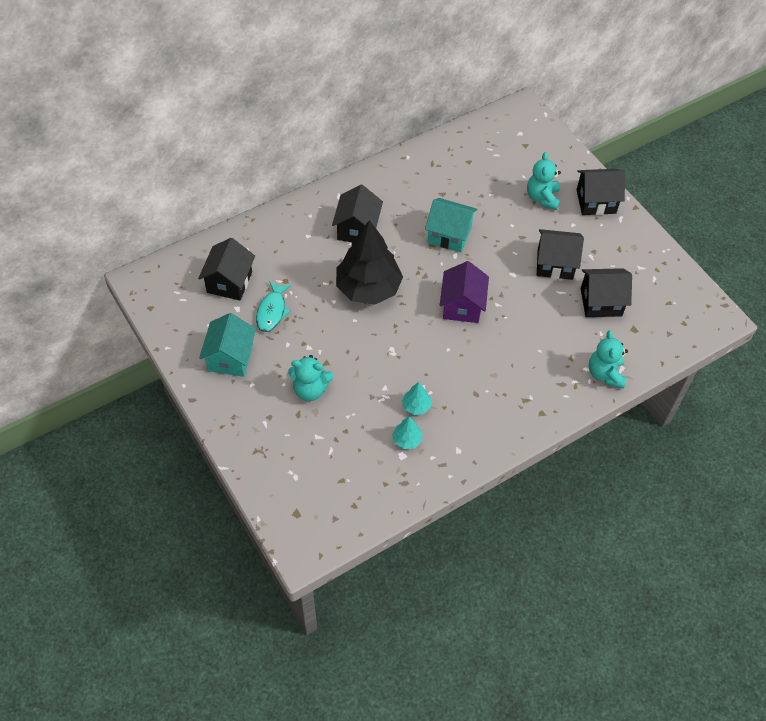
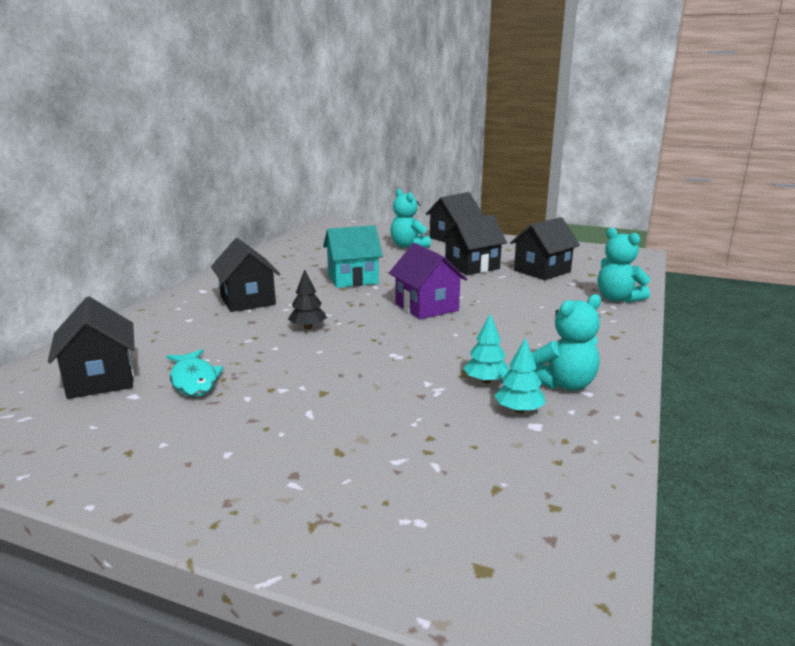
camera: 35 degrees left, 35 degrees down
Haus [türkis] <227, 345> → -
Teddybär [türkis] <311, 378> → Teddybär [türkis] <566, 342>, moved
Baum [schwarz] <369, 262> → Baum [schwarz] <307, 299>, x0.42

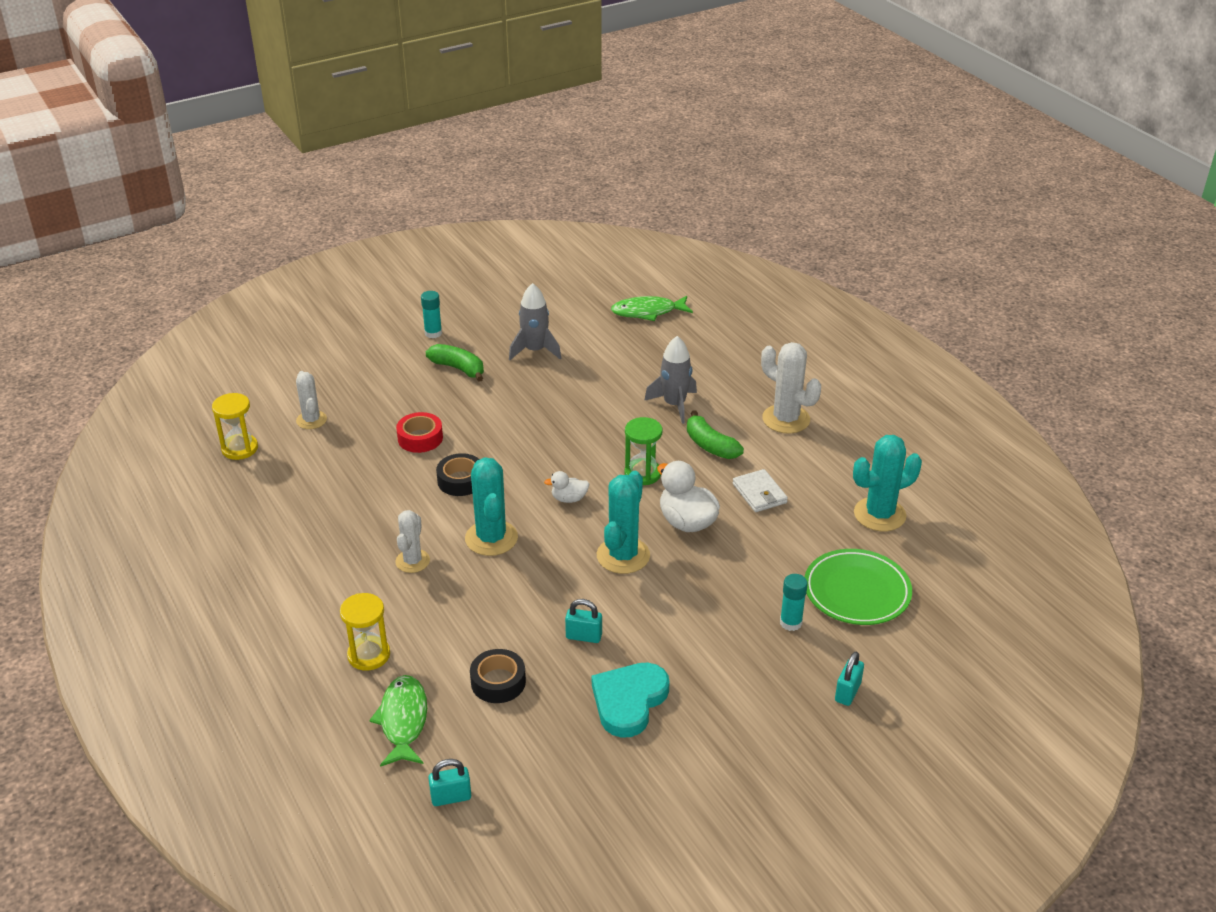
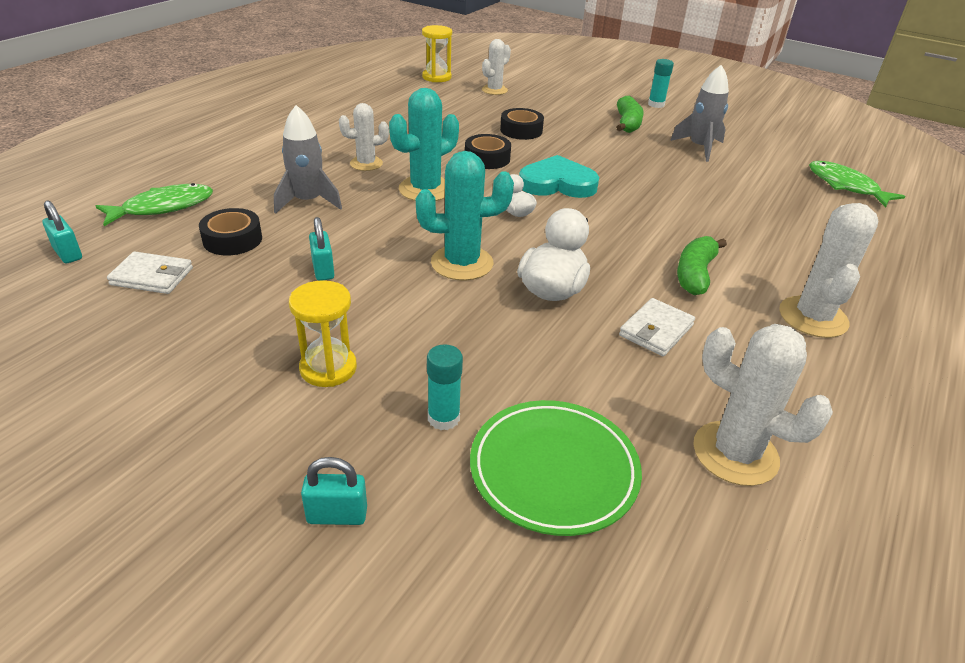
camera: 60 degrees right, 0 degrees up
Sanduhr [grün] <643, 451> → -
- → Geldbörse [weiß] <150, 272>
Sanduhr [gelb] <365, 632> → Sanduhr [gelb] <323, 333>, moved
Herz [türkis] <631, 700> → Herz [türkis] <559, 176>, moved
Rakete [grau] <670, 380> → Rakete [grau] <308, 159>, moved
Klebeband [rot] <419, 432> → Klebeband [schwarz] <522, 124>
Kaktus [türkis] <887, 483> → Kaktus [weiß] <763, 405>

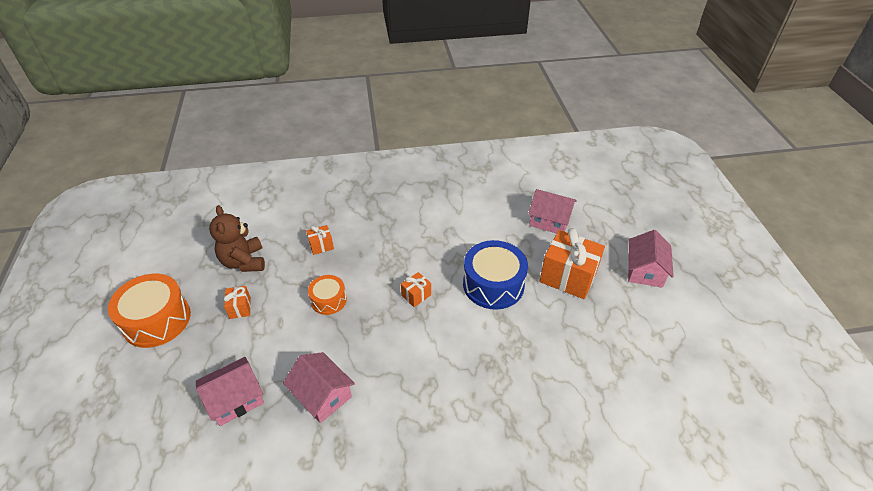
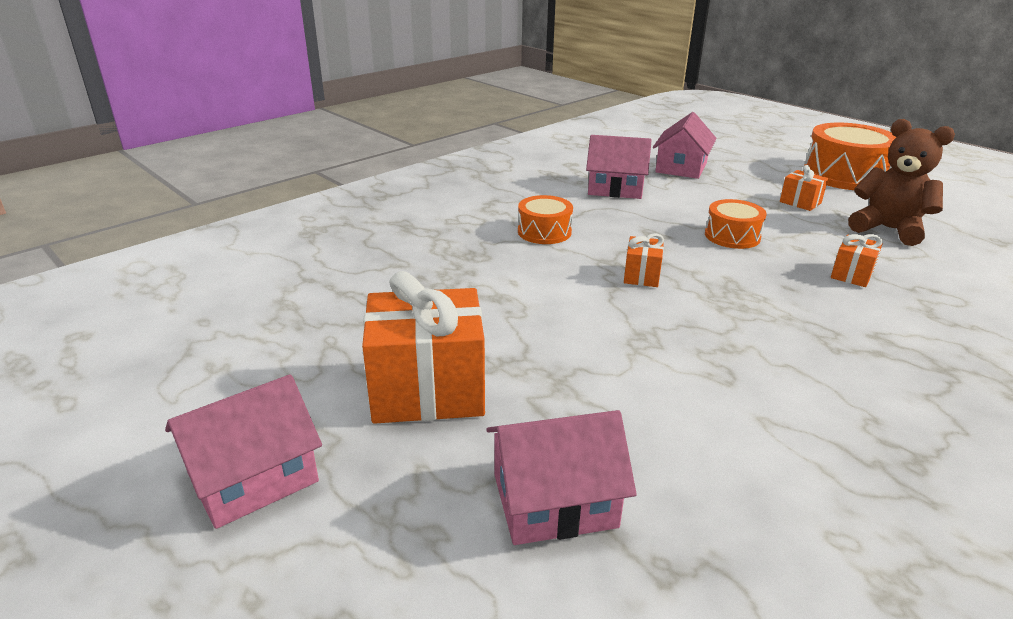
camera: 145 degrees right, 15 degrees down
Trommel [blau] <495, 275> → -
- → Trommel [orange] <545, 219>
Haus [rosa] <651, 259> → Haus [rosa] <243, 451>, 75 degrees clockwise

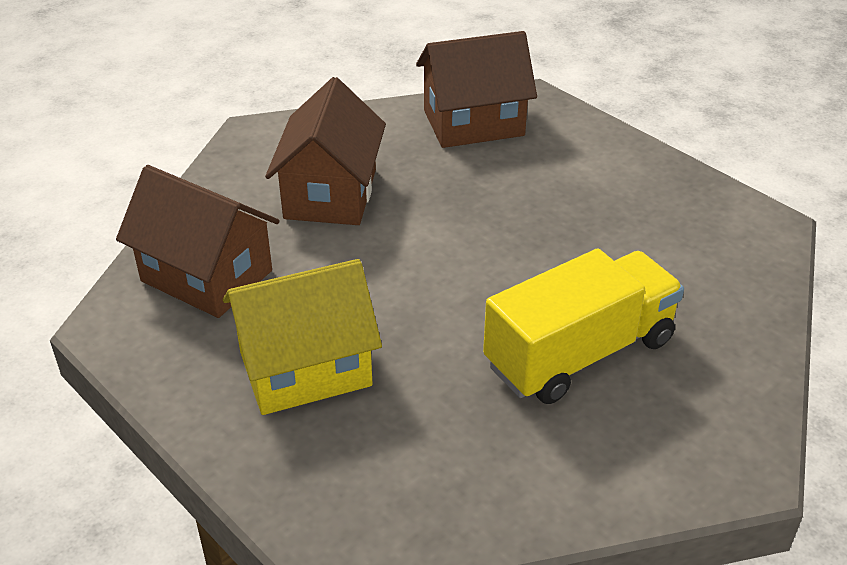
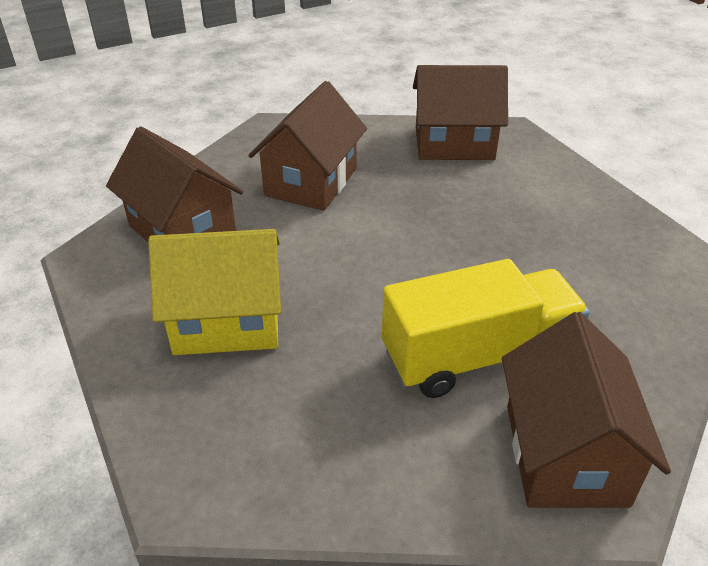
camera: 15 degrees right, 0 degrees up
- → Haus [braun] <586, 410>

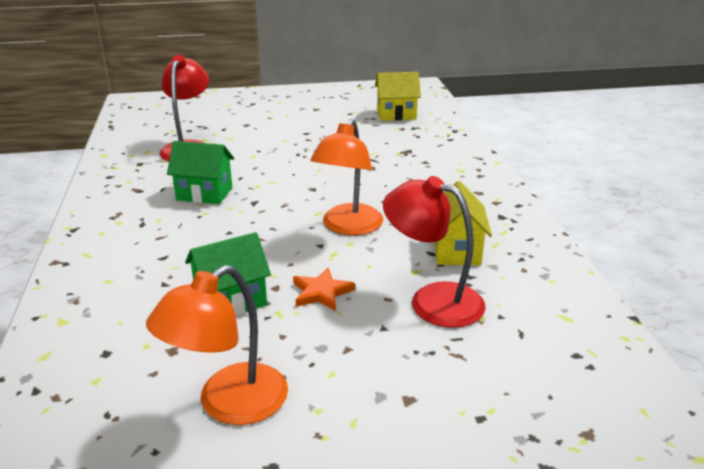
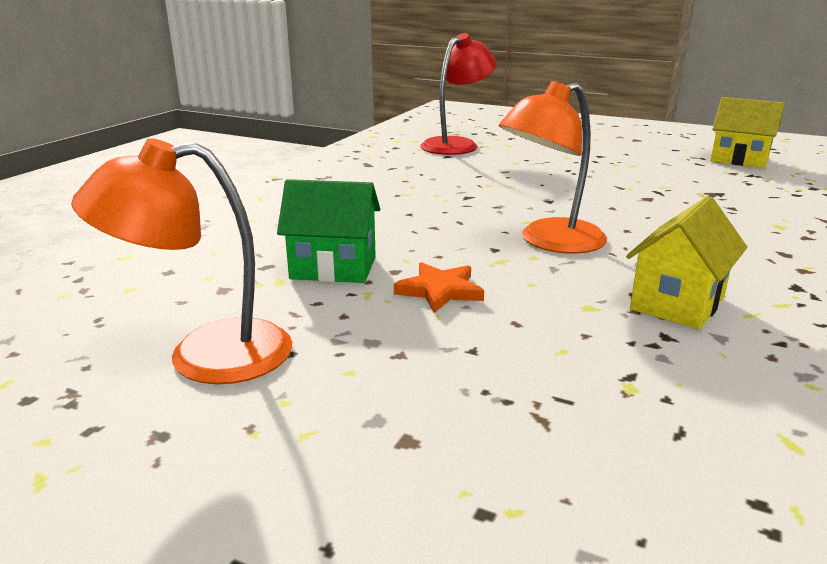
camera: 35 degrees right, 5 degrees down
Haus [grün] <200, 172> → -
Lampe [rot] <434, 252> → -

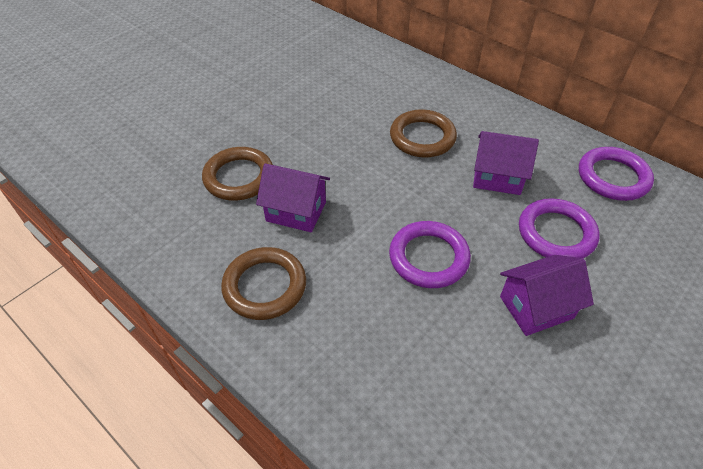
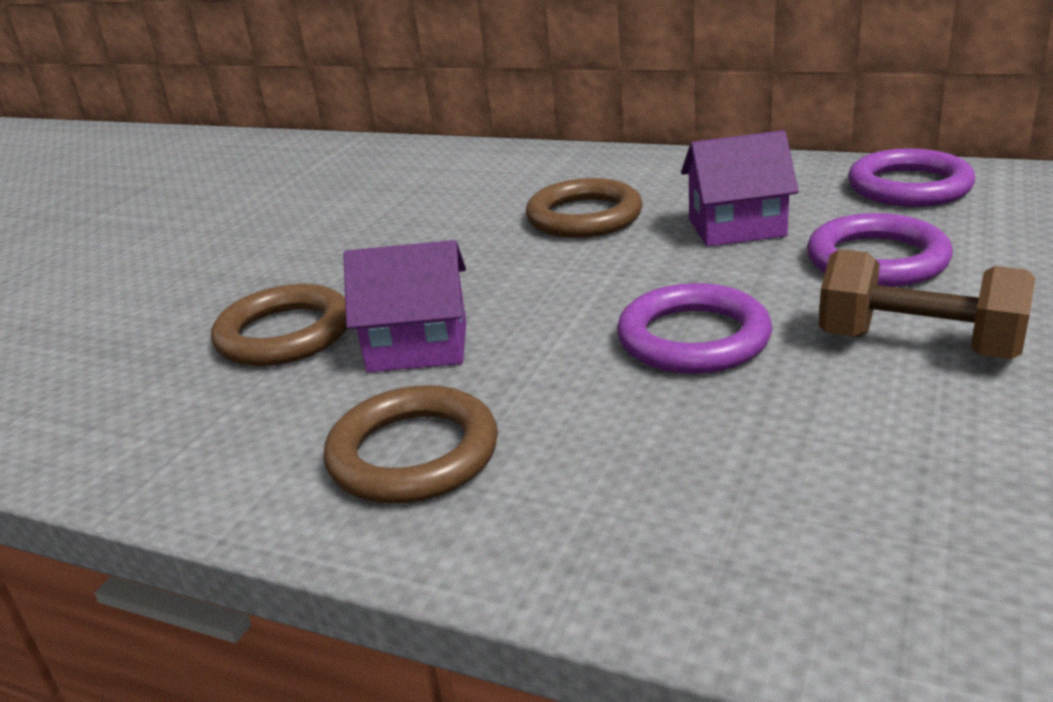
camera: 15 degrees left, 20 degrees down
Haus [lila] <547, 295> → Hantel [braun] <927, 304>

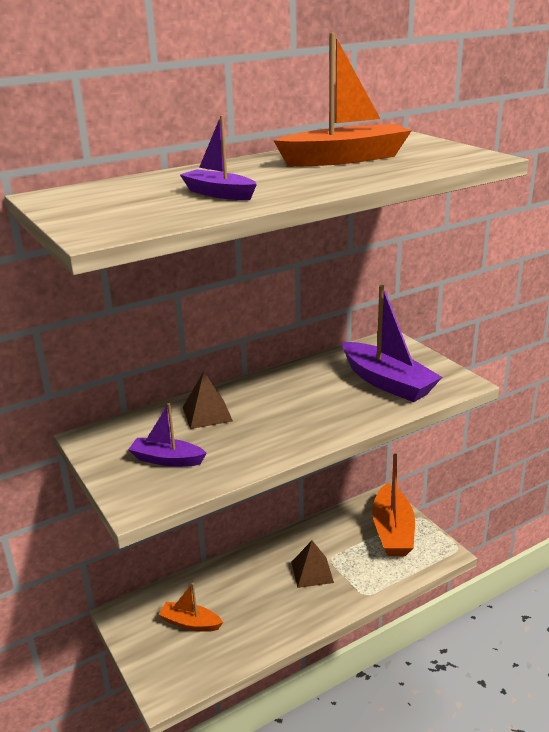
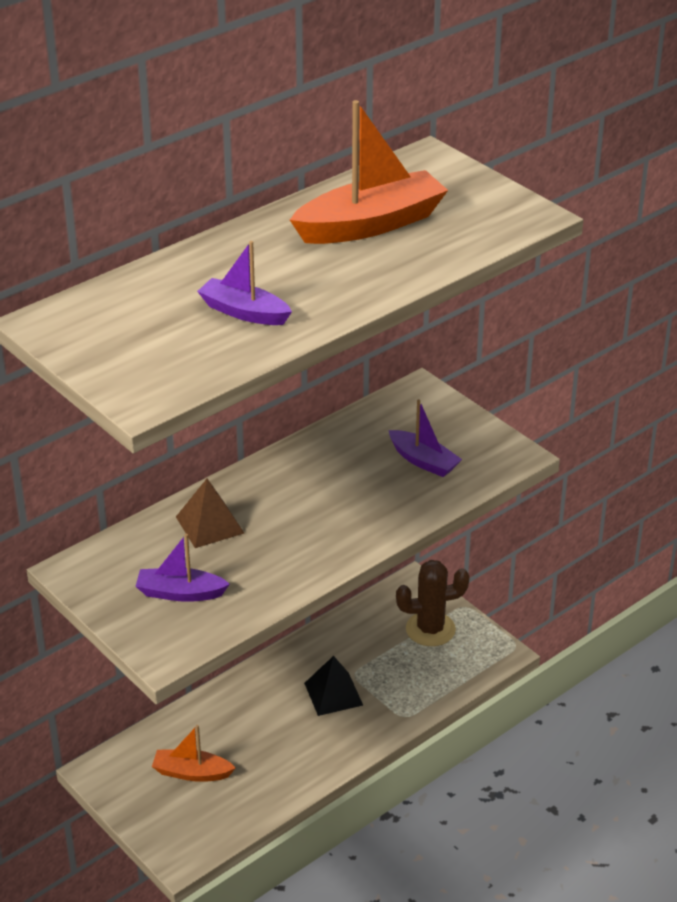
camera: 10 degrees left, 10 degrees up
Boot [orange] <393, 505> → Kaktus [braun] <433, 603>
Pyramide [braun] <312, 564> → Pyramide [schwarz] <333, 686>
Boot [lila] <392, 343> → Boot [lila] <425, 438>, x0.57

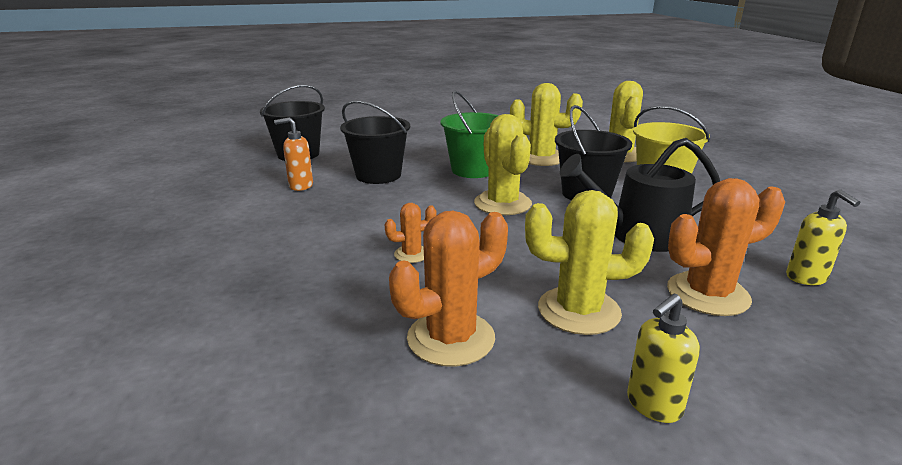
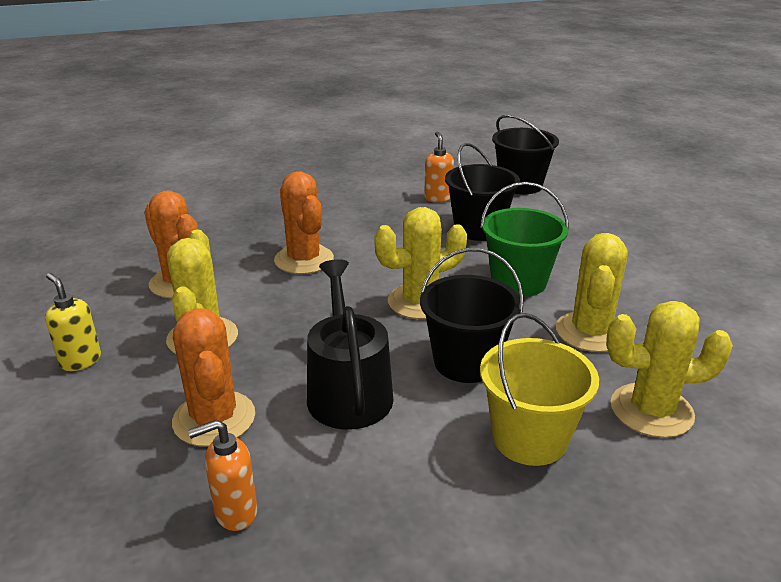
camera: 85 degrees right, 5 degrees up
Seifenspender [gelb] <823, 237> → Seifenspender [orange] <222, 475>
Kaktus [orange] <410, 233> → Kaktus [orange] <304, 223>, x1.94

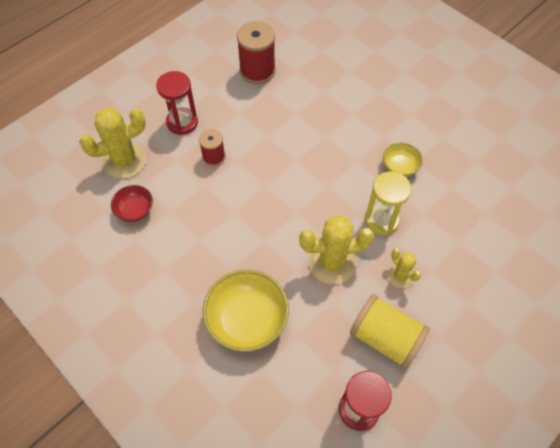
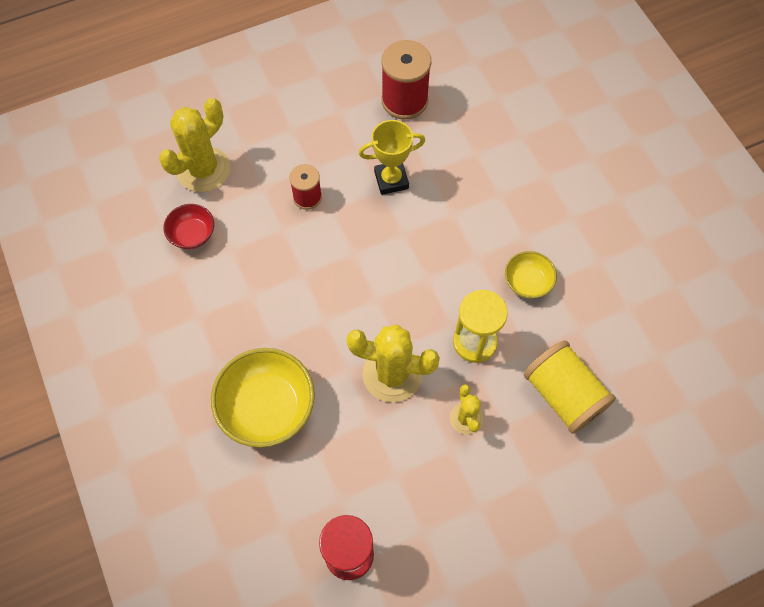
camera: 20 degrees right, 5 degrees up
Sanduhr [rot] <177, 103> → -
- → Pokal [gelb] <392, 157>
Garnrolle [gelb] <390, 331> → Garnrolle [gelb] <569, 387>, moved
Kaktus [gelb] <113, 143> → Kaktus [gelb] <194, 145>, 45 degrees counterclockwise

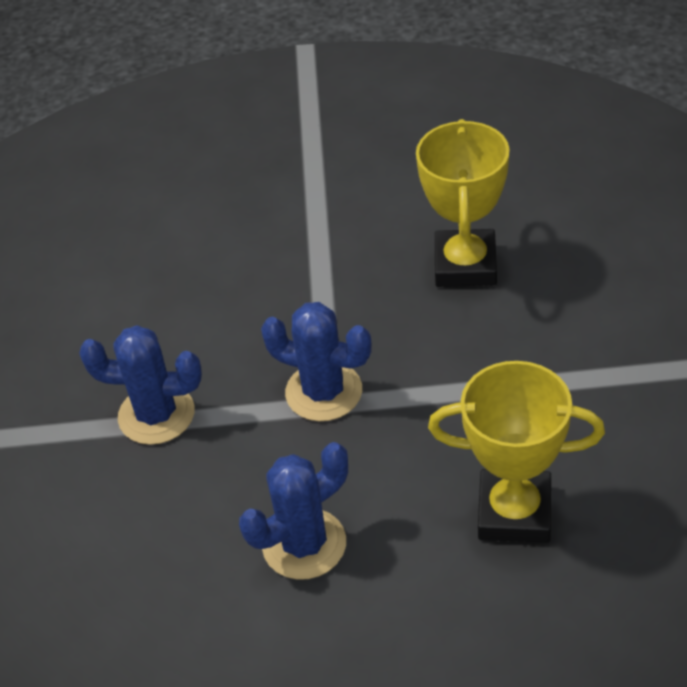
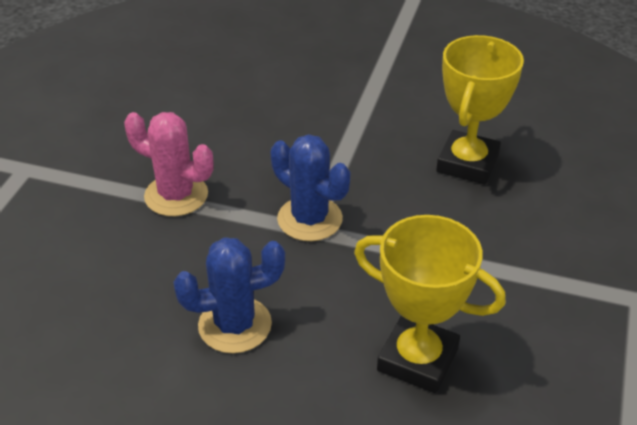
camera: 15 degrees right, 5 degrees down
Kaktus [blau] <140, 385> → Kaktus [rosa] <169, 164>

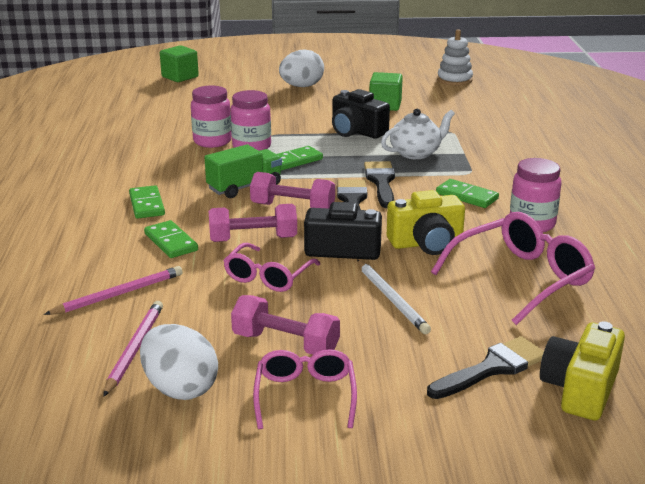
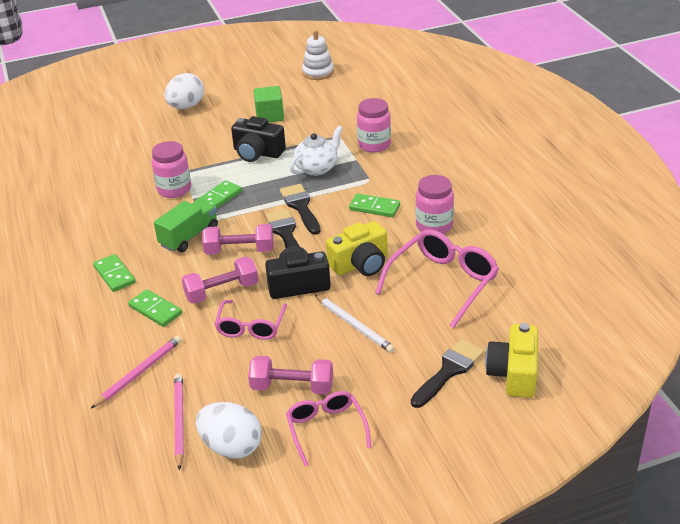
camera: 15 degrees left, 10 degrees up
Kubus [grün] <179, 63> → -
Einmachglas [rosa] <211, 116> → Einmachglas [rosa] <374, 125>, moved

